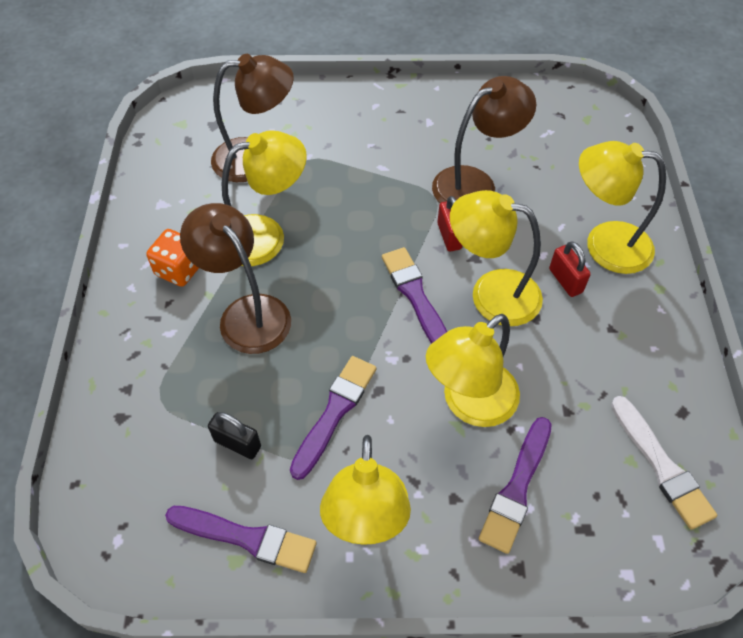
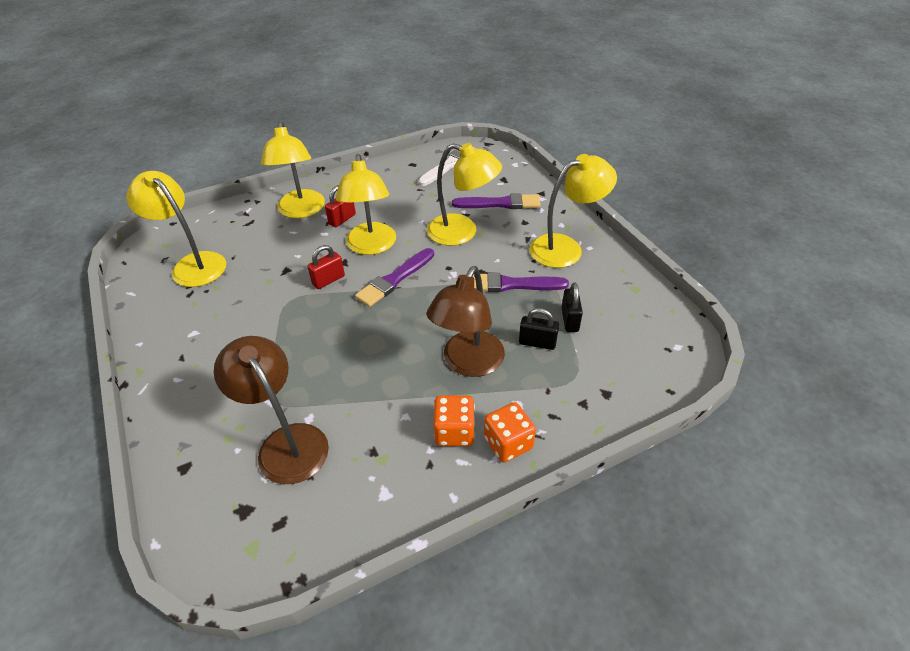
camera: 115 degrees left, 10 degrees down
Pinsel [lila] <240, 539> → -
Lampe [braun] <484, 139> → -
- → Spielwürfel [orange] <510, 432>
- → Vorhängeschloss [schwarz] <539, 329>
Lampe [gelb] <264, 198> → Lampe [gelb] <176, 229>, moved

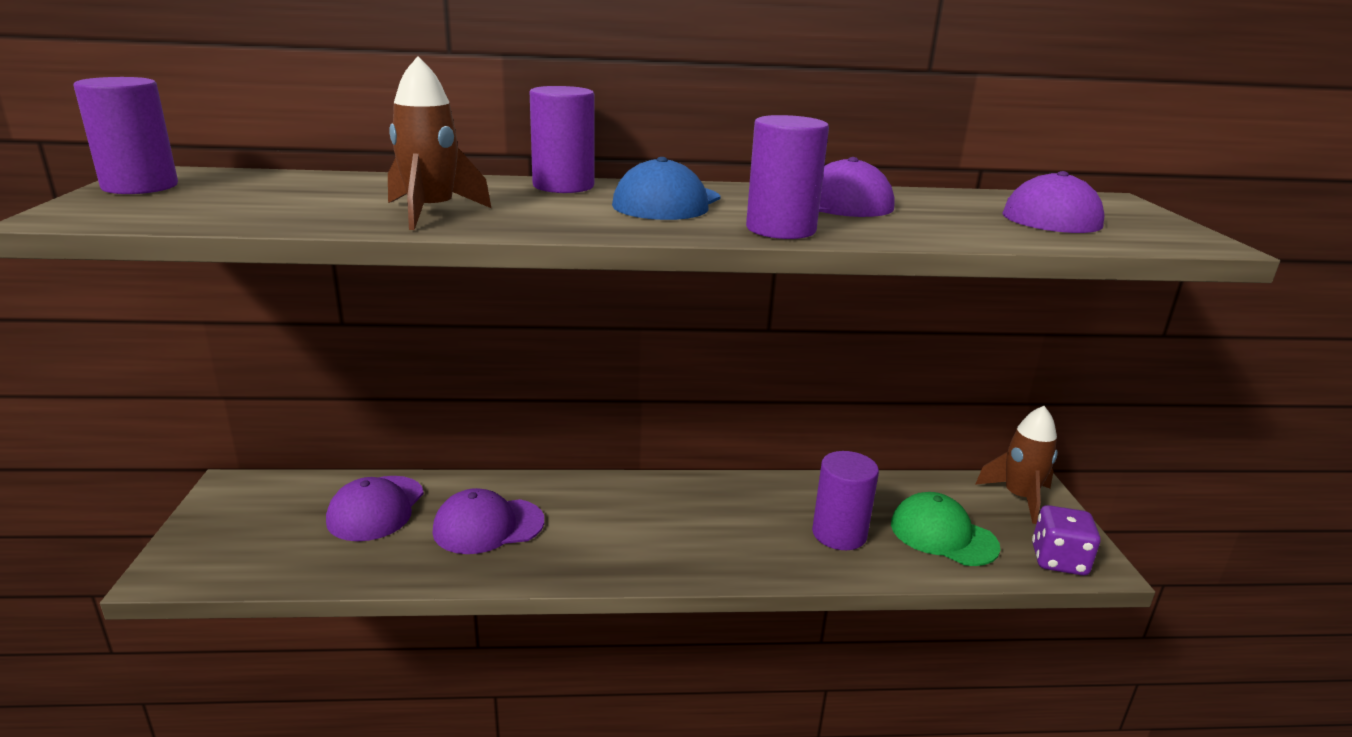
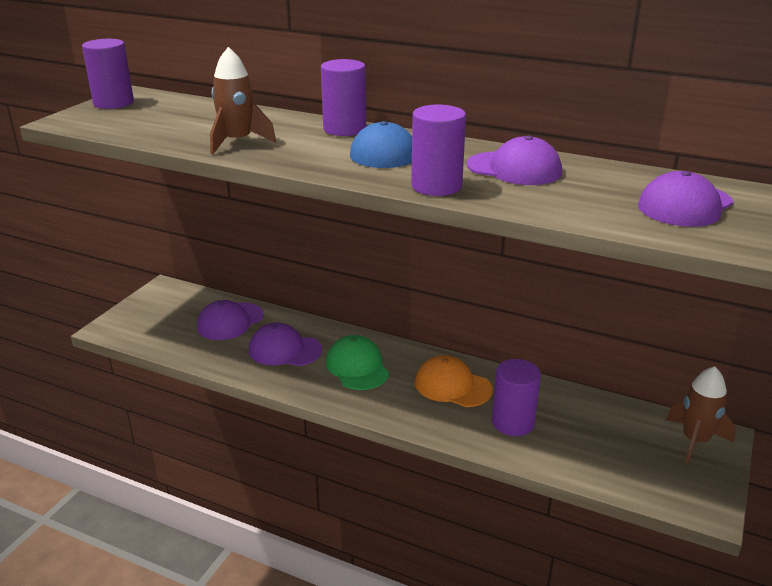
camera: 30 degrees right, 5 degrees up
Spielwürfel [lila] <1066, 540> → -
- → Kappe [orange] <454, 381>
Kappe [grün] <946, 529> → Kappe [grün] <357, 362>, moved

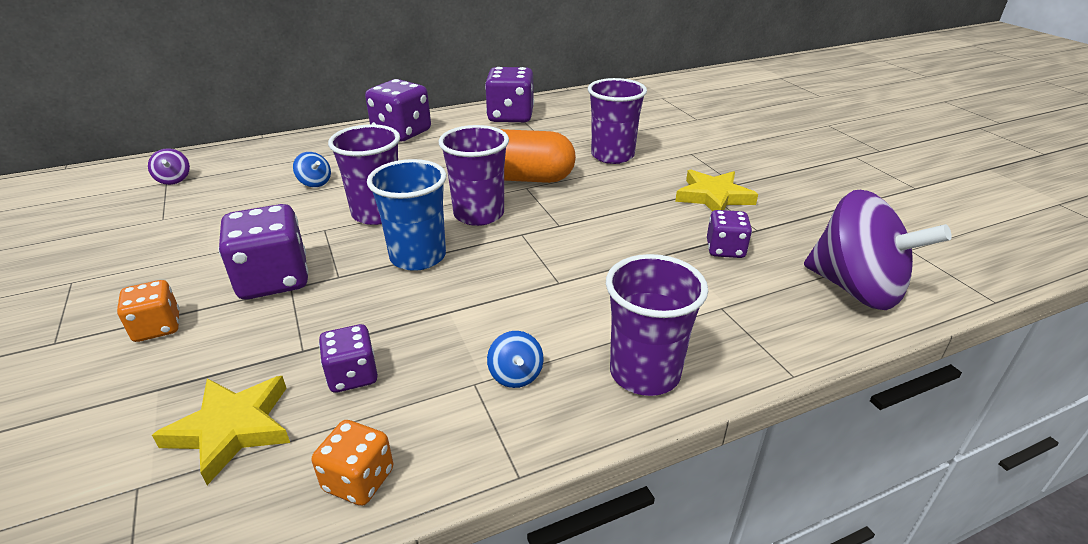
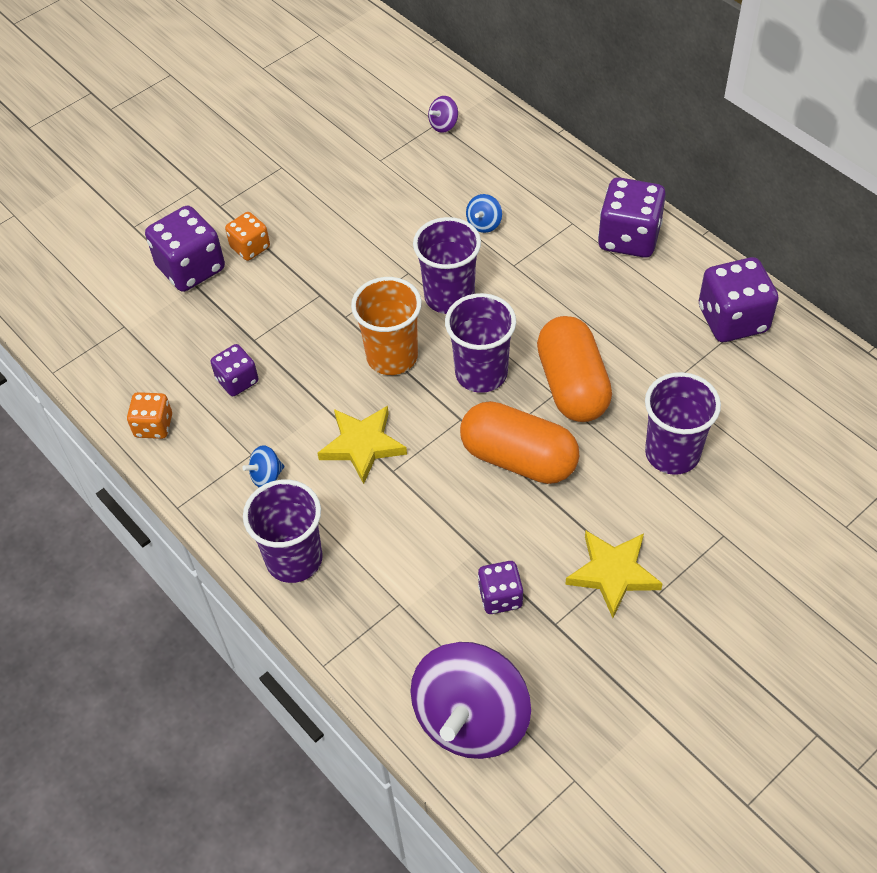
camera: 75 degrees right, 20 degrees up
- → Kapsel [orange] <519, 442>
Stern [gelb] <221, 430> → Stern [gelb] <362, 445>, moved
Spielwürfel [lila] <263, 251> → Spielwürfel [lila] <185, 249>, moved
Becher [blau] <407, 215> → Becher [orange] <386, 326>

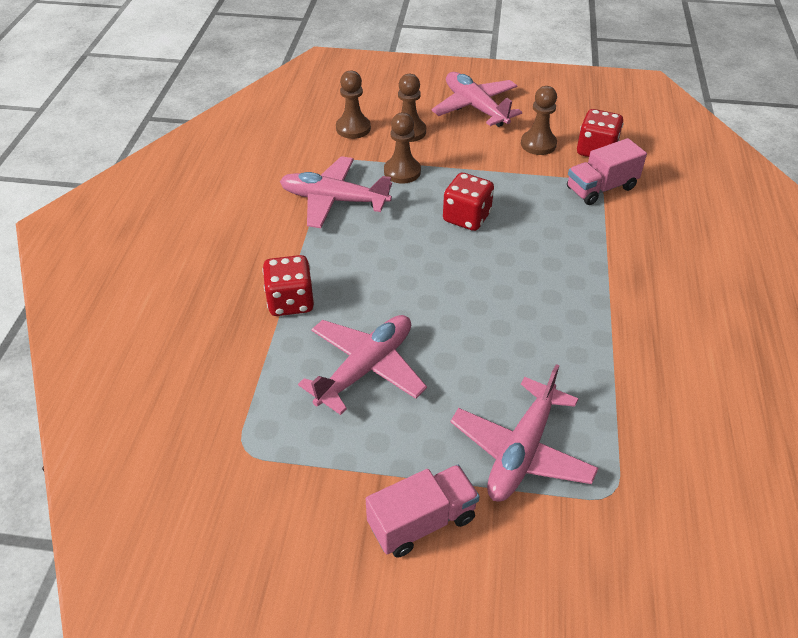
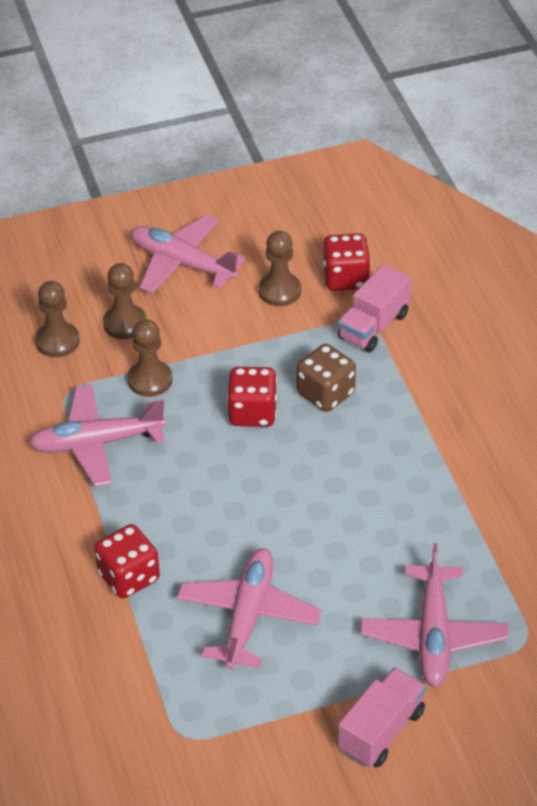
camera: 25 degrees left, 0 degrees up
- → Spielwürfel [braun] <326, 378>

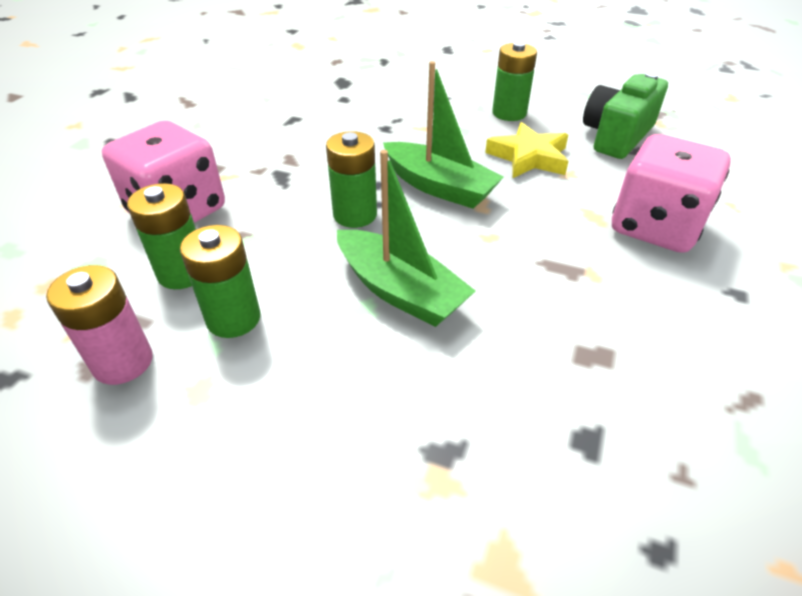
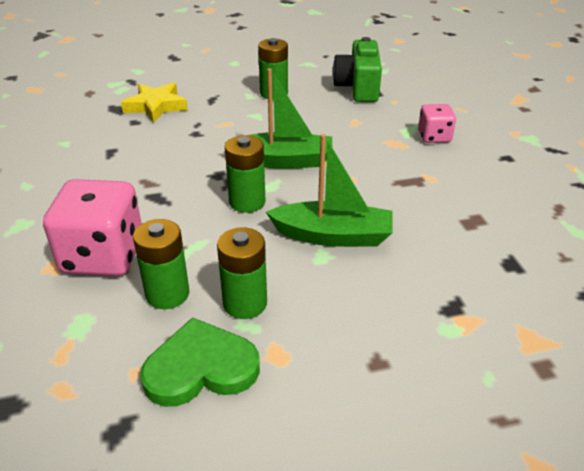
camera: 35 degrees left, 5 degrees down
Stern [gelb] <527, 150> → Stern [gelb] <154, 102>, moved
Batterie [rosa] <99, 325> → Herz [grün] <200, 362>
Spielwürfel [rosa] <671, 193> → Spielwürfel [rosa] <437, 123>, x0.54

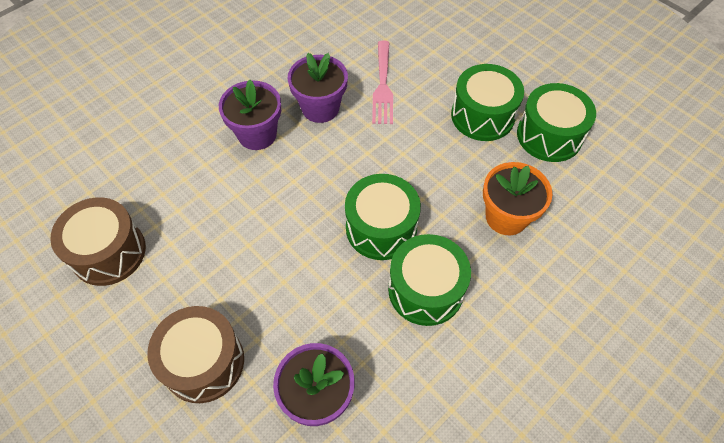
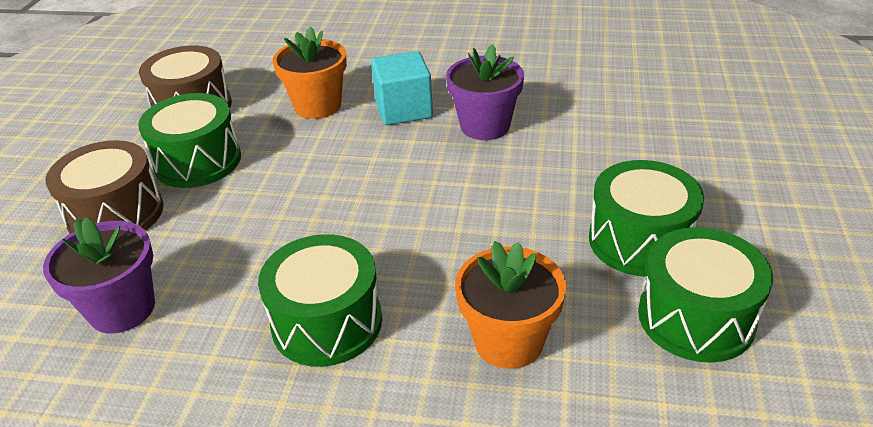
camera: 55 degrees right, 20 degrees down
Gabel [rosa] <382, 82> → -
- → Blumentopf [orange] <310, 73>
Trommel [grün] <383, 217> → Trommel [grün] <189, 140>, moved
Blumentopf [lila] <250, 115> → Kubus [türkis] <402, 88>

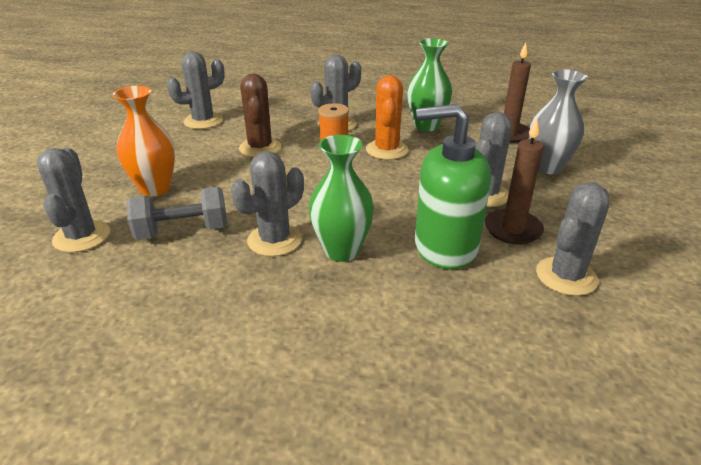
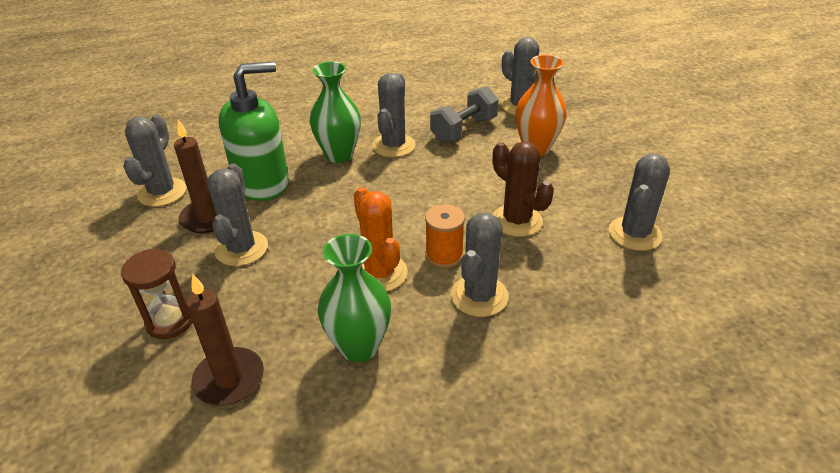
camera: 150 degrees right, 5 degrees up
Vase [grau] <558, 121> → Sanduhr [braun] <157, 294>

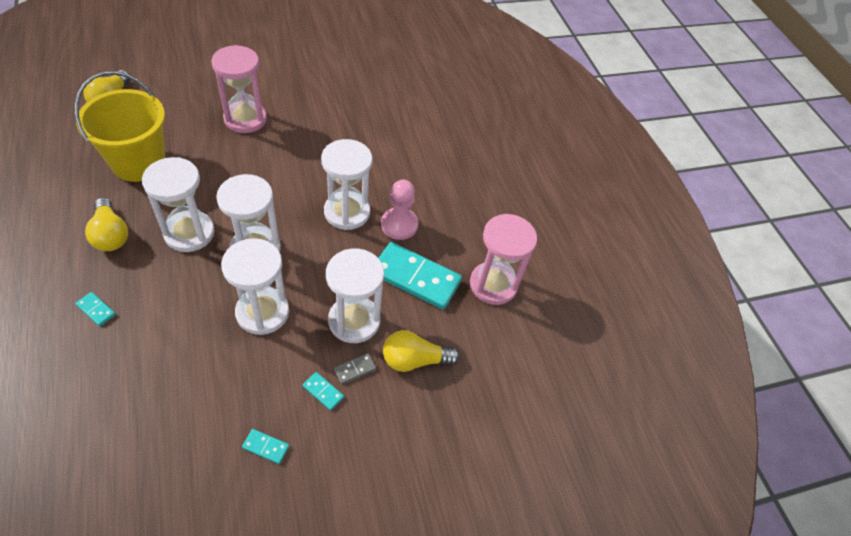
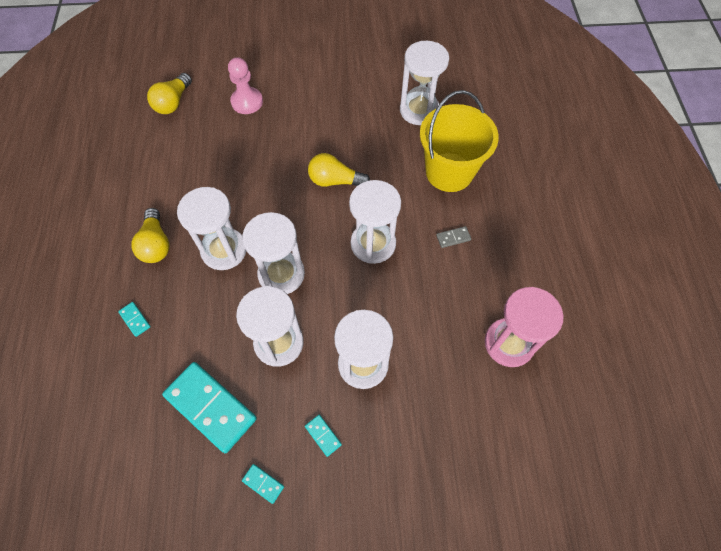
camera: 20 degrees right, 10 degrees up
Sanduhr [rosa] <239, 89> → -
- → Sanduhr [weiß] <424, 83>
Eimer [gelb] <119, 126> → Eimer [gelb] <459, 141>, moved
Dominostein [grau] <355, 368> → Dominostein [grau] <453, 237>, moved
Dominostein [türkis] <420, 275> → Dominostein [türkis] <209, 407>, moved
Bauer [rosa] <399, 210> → Bauer [rosa] <245, 85>, moved
Glühbirne [gelb] <421, 351> → Glühbirne [gelb] <339, 170>, moved

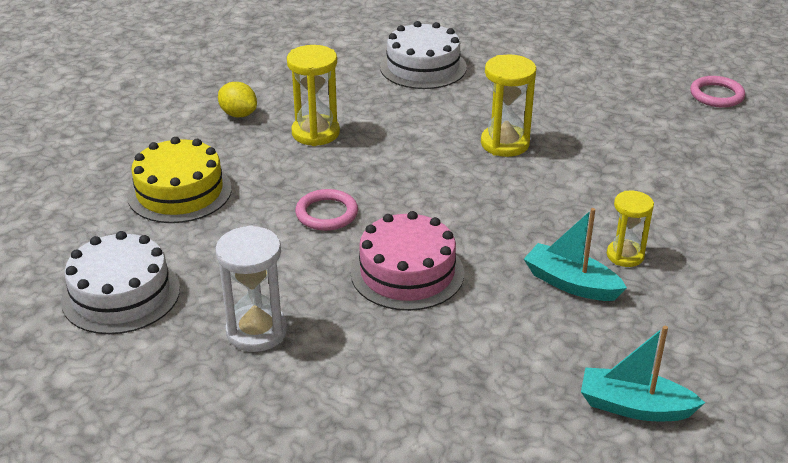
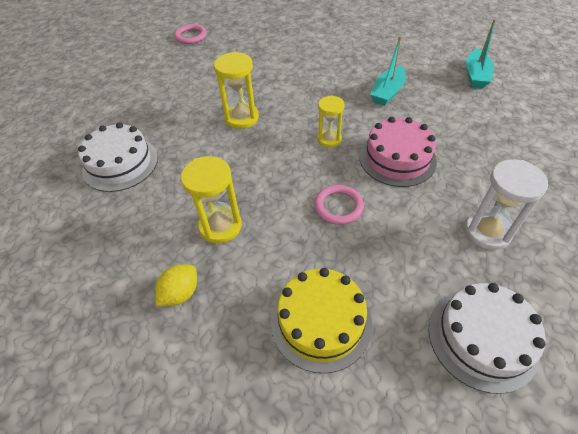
camera: 90 degrees left, 15 degrees up
Sanduhr [gelb] <630, 229> → Sanduhr [gelb] <331, 121>, moved

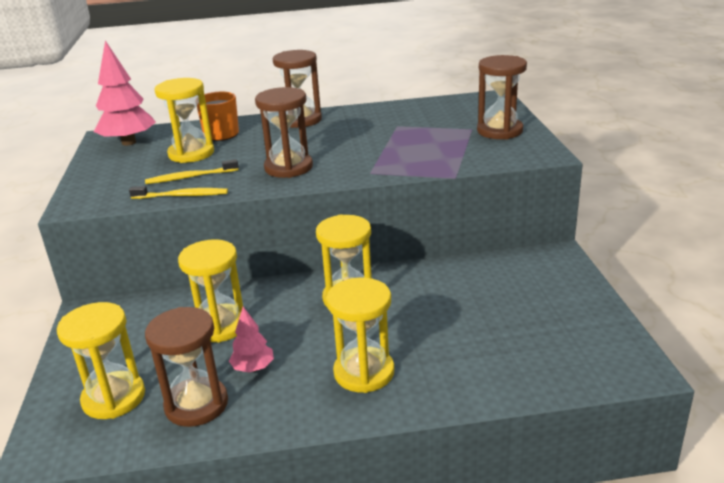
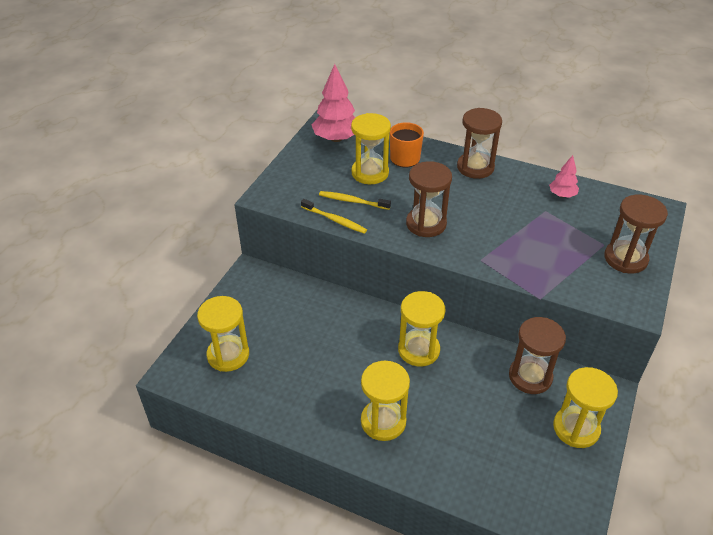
camera: 30 degrees right, 15 degrees up
Sanduhr [braun] <186, 367> → Sanduhr [braun] <537, 355>, moved
Sanduhr [gelb] <210, 291> → Sanduhr [gelb] <585, 407>, moved
Baum [rosa] <251, 339> → Baum [rosa] <564, 176>, moved

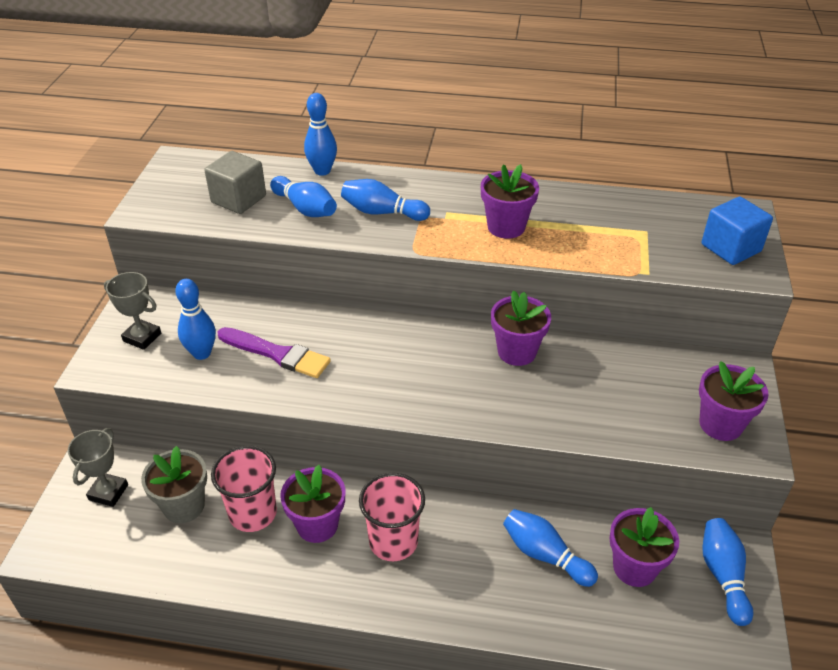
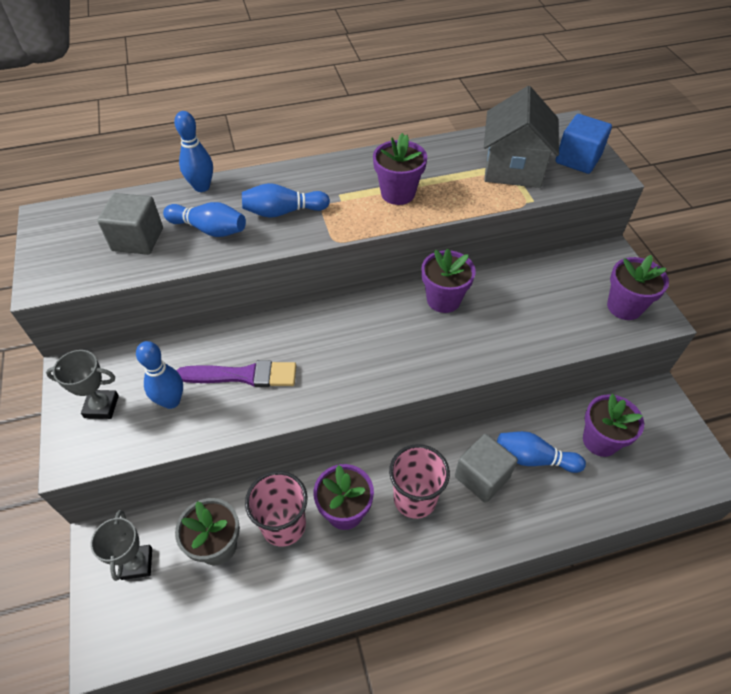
camera: 25 degrees left, 10 degrees up
Bowlingkegel [blau] <727, 572> → -
- → Kubus [grau] <486, 468>
- → Haus [grau] <521, 137>

